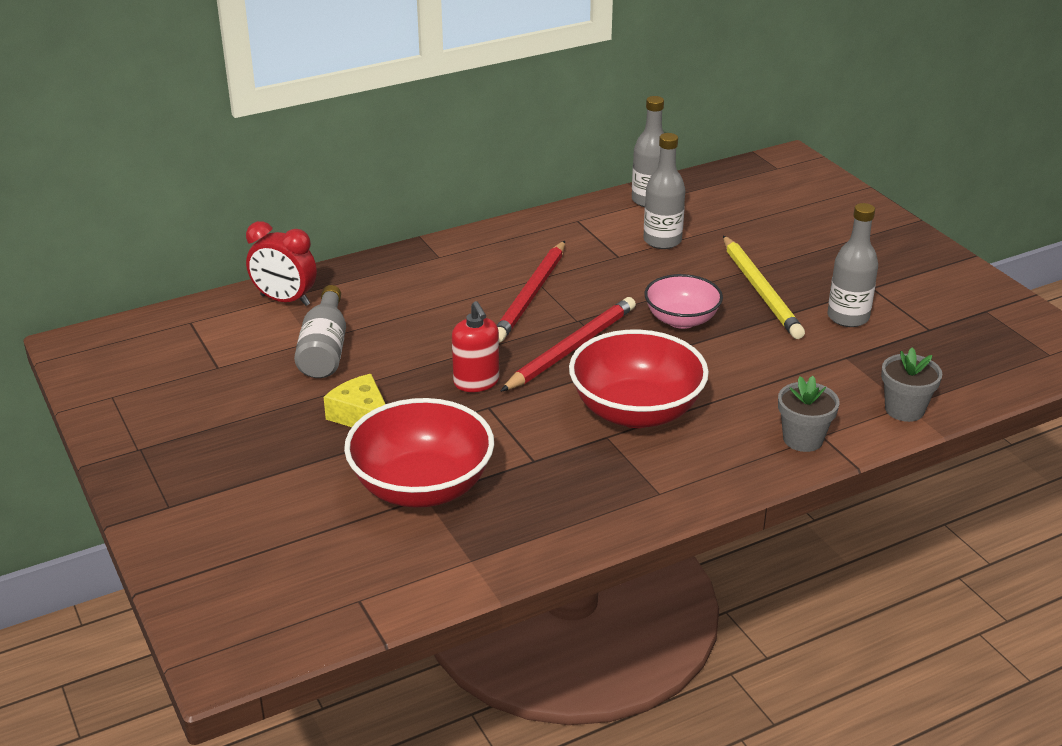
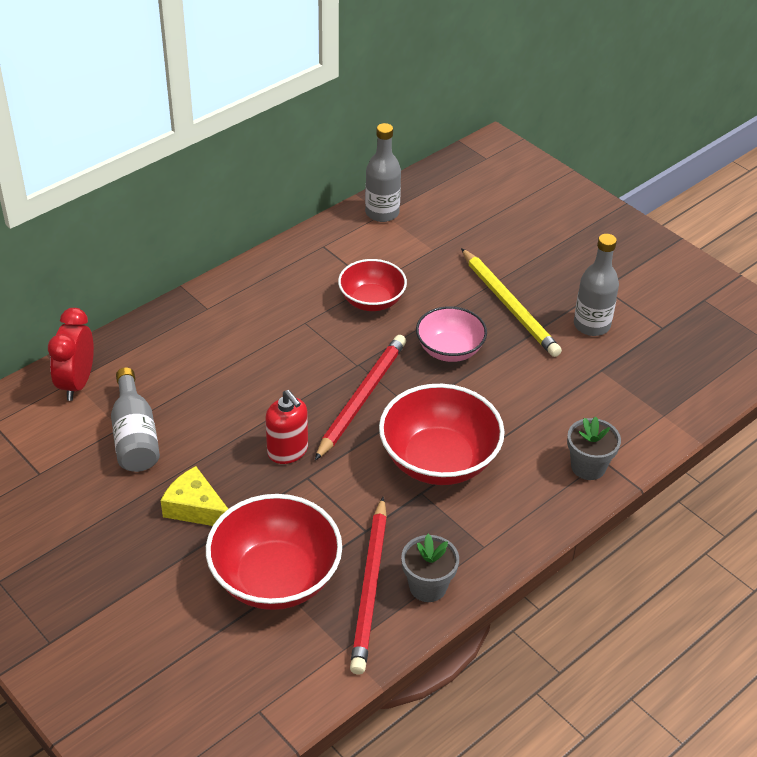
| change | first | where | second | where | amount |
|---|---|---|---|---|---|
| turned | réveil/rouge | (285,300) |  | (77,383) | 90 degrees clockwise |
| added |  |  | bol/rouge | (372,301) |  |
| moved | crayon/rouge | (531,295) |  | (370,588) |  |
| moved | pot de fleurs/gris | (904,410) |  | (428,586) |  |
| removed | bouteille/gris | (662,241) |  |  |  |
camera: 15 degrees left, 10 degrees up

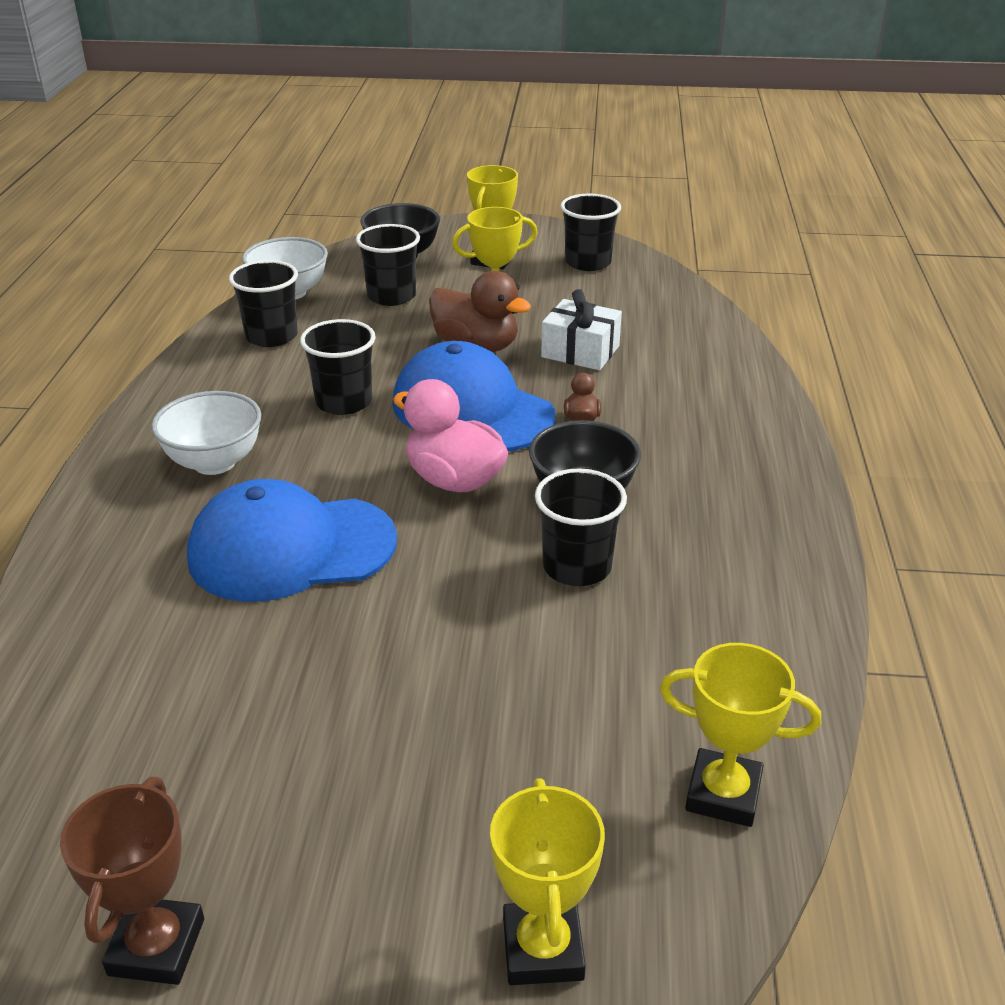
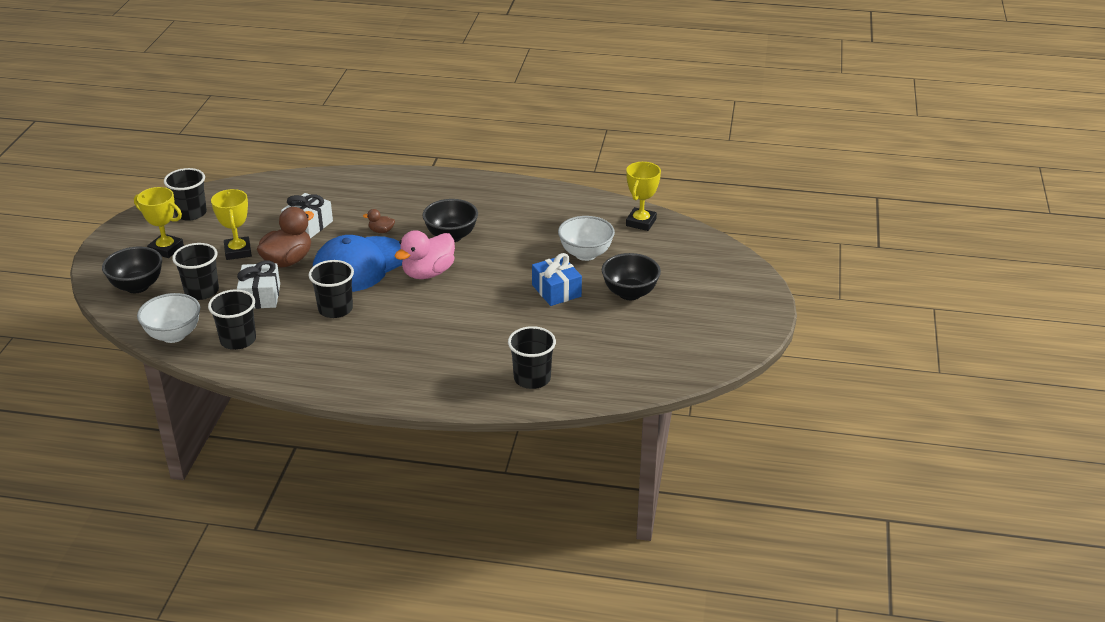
| change | first | where | second | where | amount |
|---|---|---|---|---|---|
| added |  |  | cadeau/blanc | (260,296) |  |
| moved | gobelet/noir | (577,567) |  | (532,378) |  |
| added |  |  | cadeau/bleu | (556,291) |  |
| moved | bol/blanc | (214,462) |  | (585,254) |  |
| added |  |  | bol/noir | (630,293) |  |
| removed | trophée/marron | (156,947) |  |  |  |
| removed | casquette/bleu | (291,548) |  |  |  |
| removed | trophée/jaune | (542,949) |  |  |  |
camera: 85 degrees left, 0 degrees up

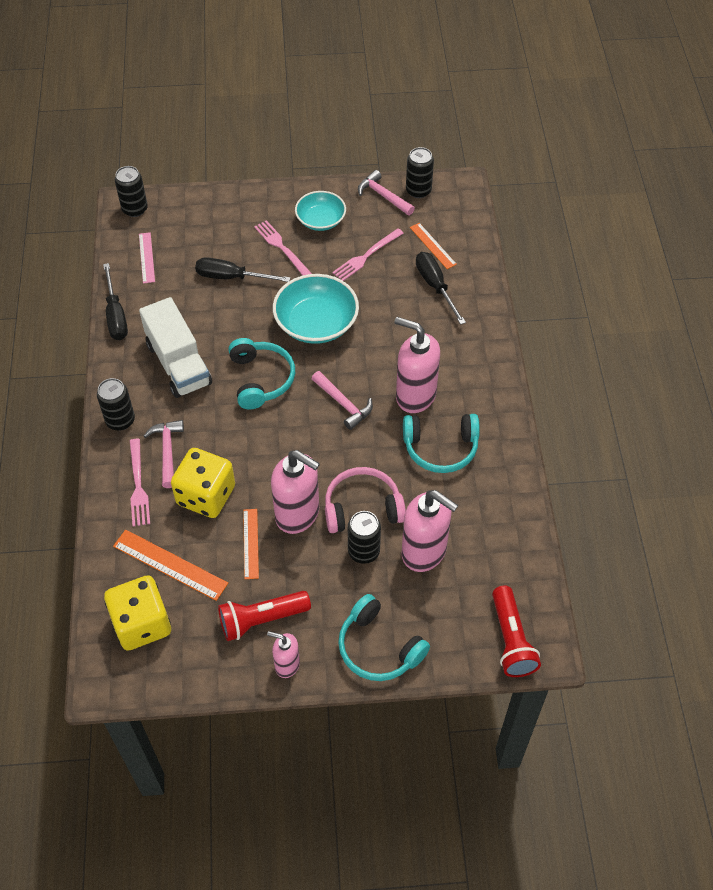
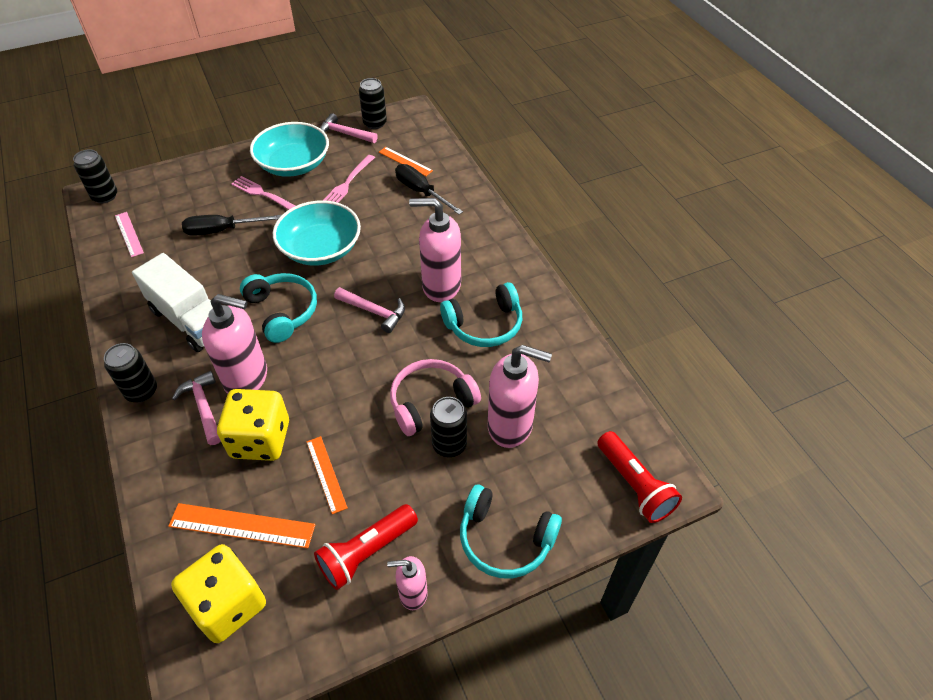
| change | first | where | second | where | amount |
|---|---|---|---|---|---|
| moved | distributeur de savon/rose | (298,514) |  | (247,378) |  |
| resized | bol/turquoise | (320,220) |  | (293,164) | x1.56 |
| removed | tournevis/noir | (116,315) |  |  |  |
| removed | fourchette/rose | (138,486) |  |  |  |
camera: 20 degrees left, 5 degrees down

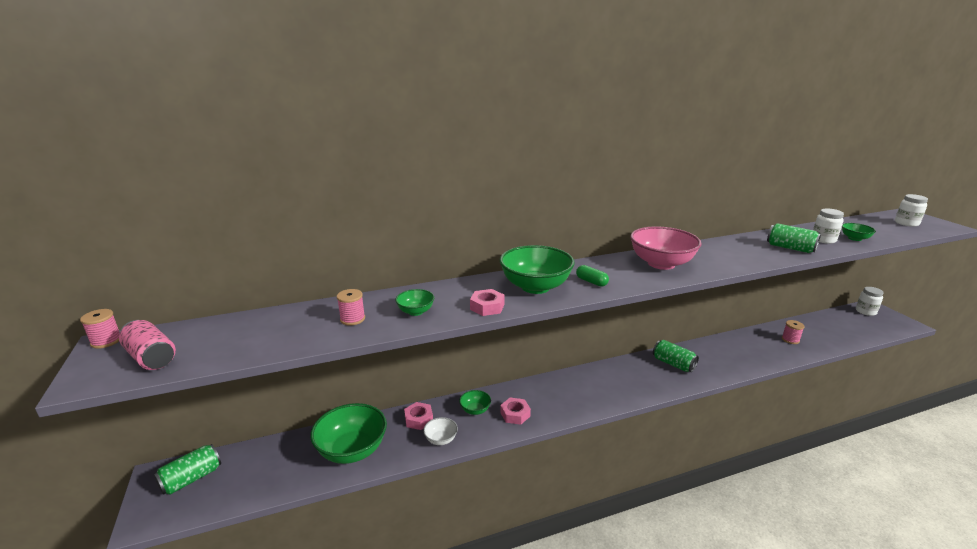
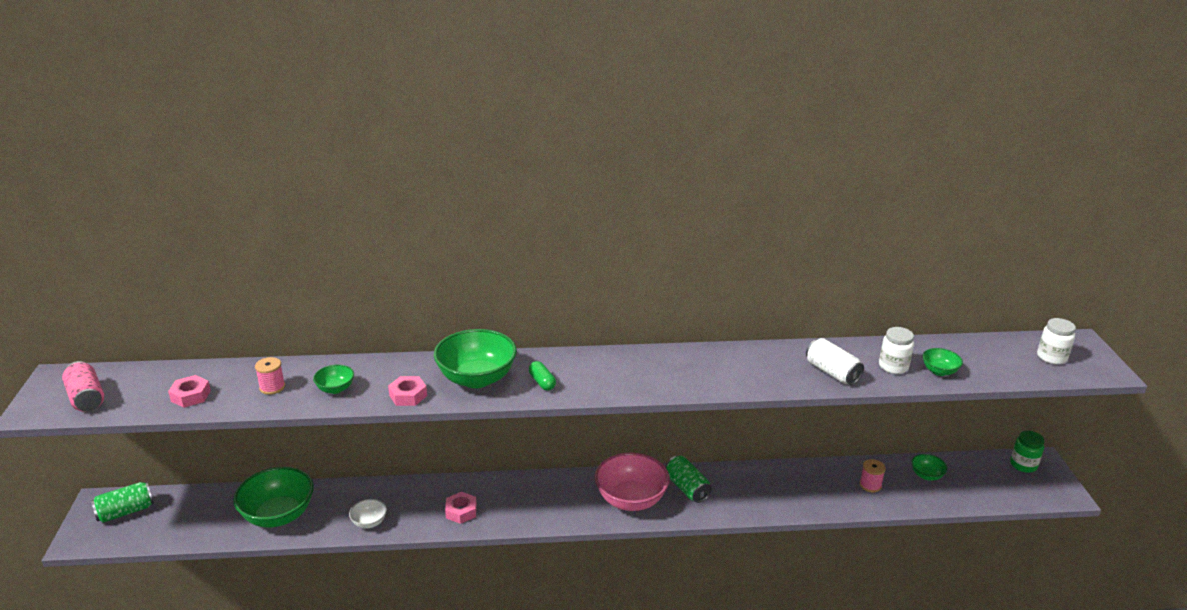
| change | first | where | second | where | amount |
|---|---|---|---|---|---|
| moved | écrou/rose | (419,419) |  | (191,396) |  |
| moved | bol/rose | (661,264) |  | (631,499) |  |
| recoloured | canette/vert | (790,248) | canette/blanc | (832,372) |  |
| moved | bol/vert | (475,410) |  | (926,475) |  |
| recoloured | bocal/blanc | (865,311) | bocal/vert | (1023,465) |  |
| removed | bobine/rose | (106,341) |  |  |  |
camera: 15 degrees right, 5 degrees up

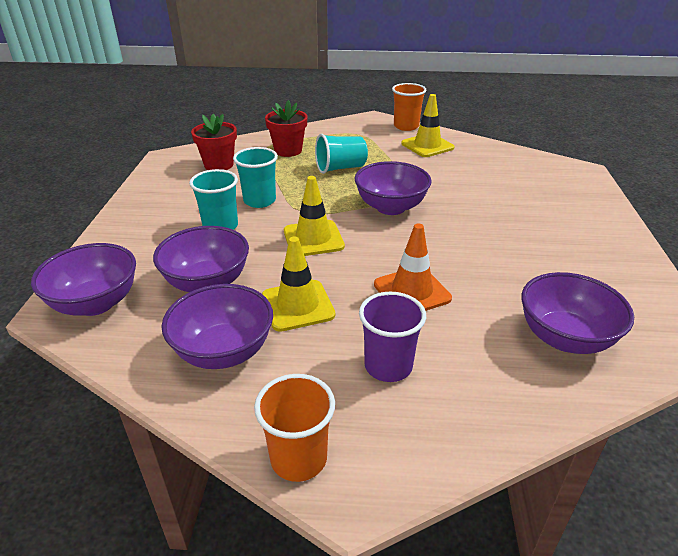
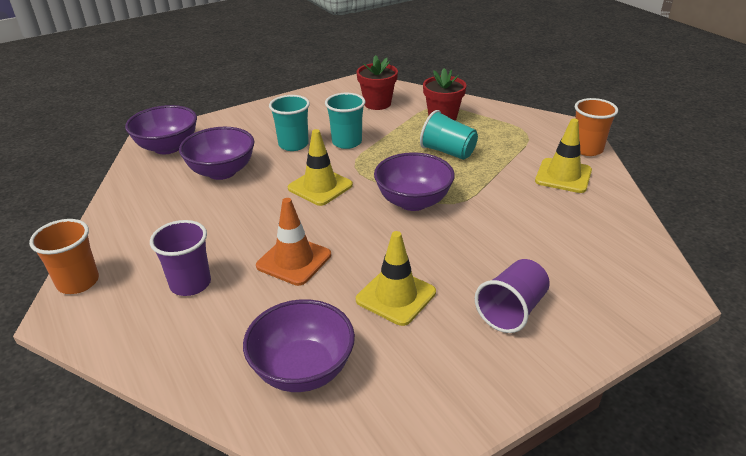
| change | first | where | second | where | amount |
|---|---|---|---|---|---|
| moved | cône de chantier/jaune | (297,305) |  | (396,296) |  |
| added |  |  | gobelet/violet | (511,310) |  |
| removed | bol/violet | (224,351) |  |  |  |
camera: 55 degrees right, 0 degrees up

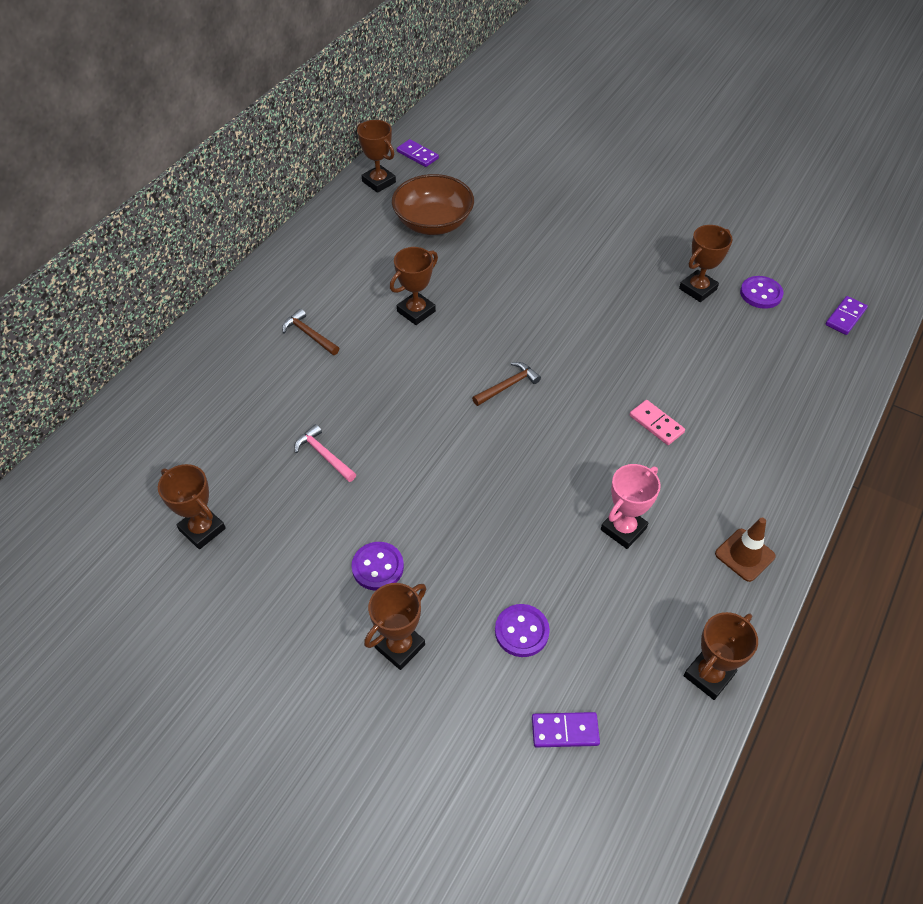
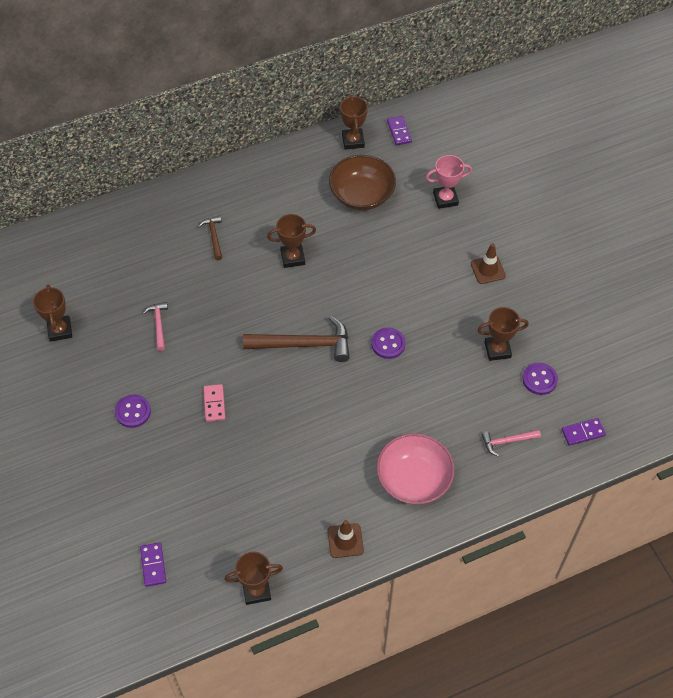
| change | first | where | second | where | amount |
|---|---|---|---|---|---|
| turned | domino/violet | (565,731) |  | (153,565) | 45 degrees clockwise |
| moved | domino/rose | (656,424) |  | (214,404) |  |
| resized | marteau/marron | (508,386) |  | (304,344) | x1.93 |
| moved | bouton/violet | (521,631) |  | (388,344) |  |
| added |  |  | bol/rose | (414,479) |  |
| moved | trophée/rose | (623,529) |  | (445,199) |  |
| added |  |  | cône de chantier/marron | (487,270) |  |
| added |  |  | marteau/rose | (507,441) |  |
| removed | trophée/marron | (399,646) |  |  |  |
camera: 35 degrees right, 5 degrees up

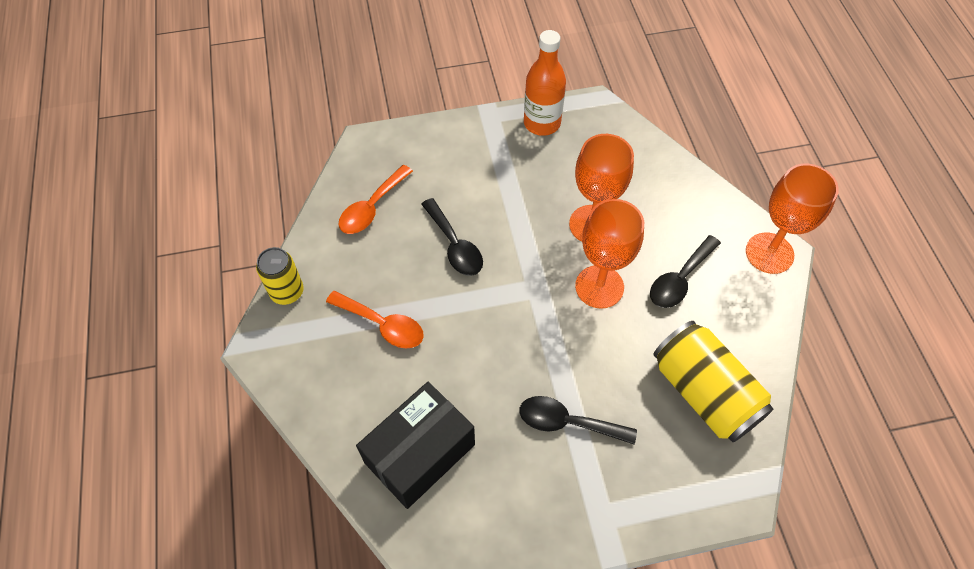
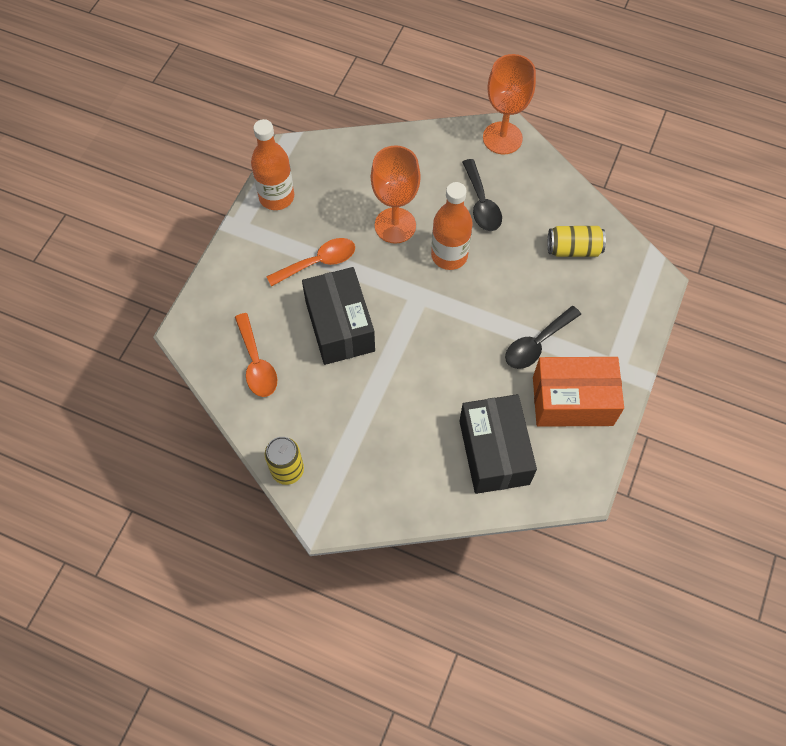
| change | first | where | second | where | amount |
|---|---|---|---|---|---|
| moved | cuillère/orange | (382,325) |  | (318,262) |  |
| replaced | cuillère/noir | (454,245) | boîte/noir | (340,326) |  |
| replaced | verre à pied/orange | (599,287) | bouteille/orange | (449,255) |  |
| added |  |  | boîte/orange | (572,401) |  |
| resized | canette/jaune | (704,392) |  | (573,249) | x0.59 |
camera: 55 degrees left, 5 degrees up

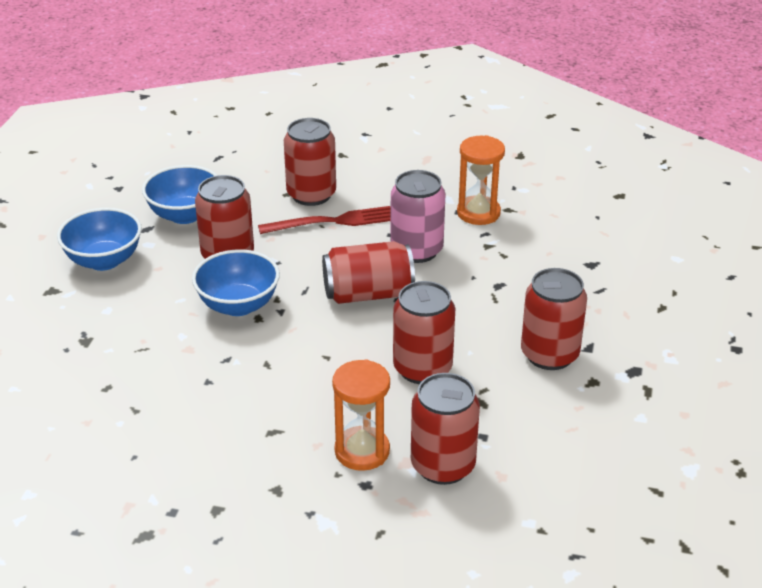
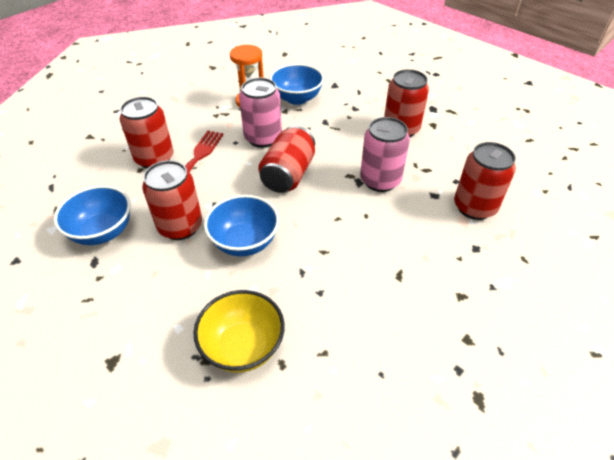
| change | first | where | second | where | amount |
|---|---|---|---|---|---|
| added |  |  | bol/jaune | (243,346) |  |
| moved | bol/bleu | (104,260) |  | (297,98) |  |
| recoloured | canette/rouge | (422,368) | canette/rose | (380,180) |  |
| removed | sablier/orange | (362,451) |  |  |  |
camera: 60 degrees left, 10 degrees up

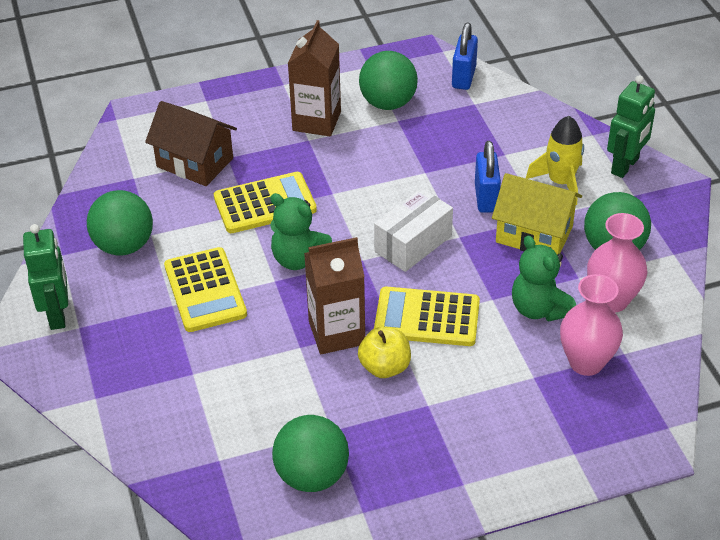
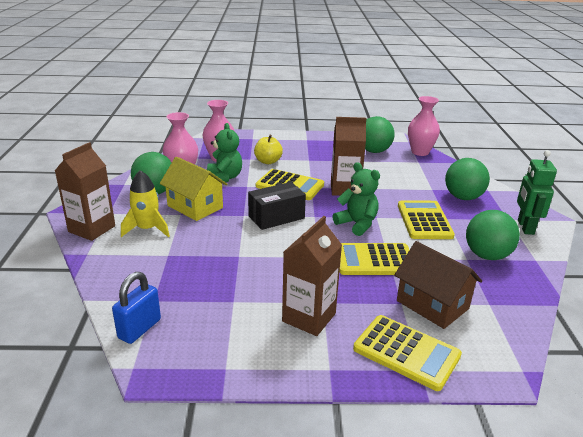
| change | first | where | second | where | amount |
|---|---|---|---|---|---|
| replaced | robot/vert | (625,166) | brique de lait/marron | (92,229) |  |
| recoloured | boîte/blanc | (413,244) | boîte/noir | (276,217) |  |
| moved | pomme/jaune | (385,367) |  | (268,161) |  |
| added |  |  | calculatrice/jaune | (406,352) |  |
| added |  |  | vase/rose | (420,152) |  |
| moved | balle/vert | (388,103) |  | (463,197) |  |
| removed | cadenas/bleu | (486,198) |  |  |  |
camera: 165 degrees left, 15 degrees down

